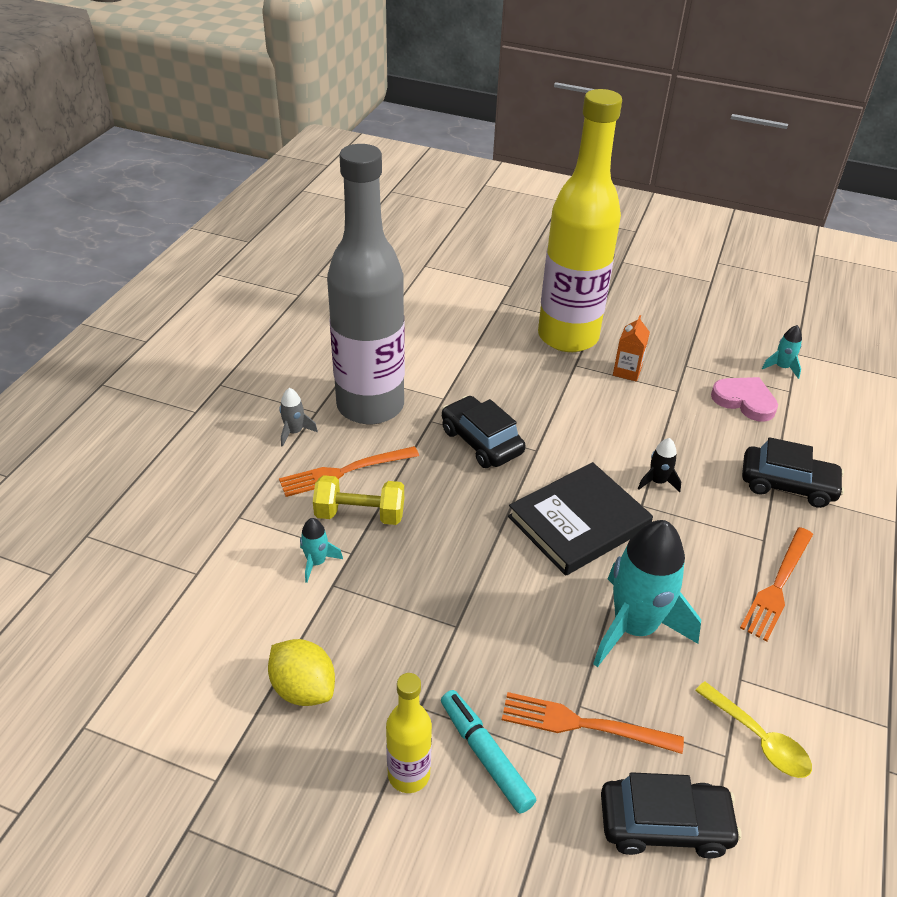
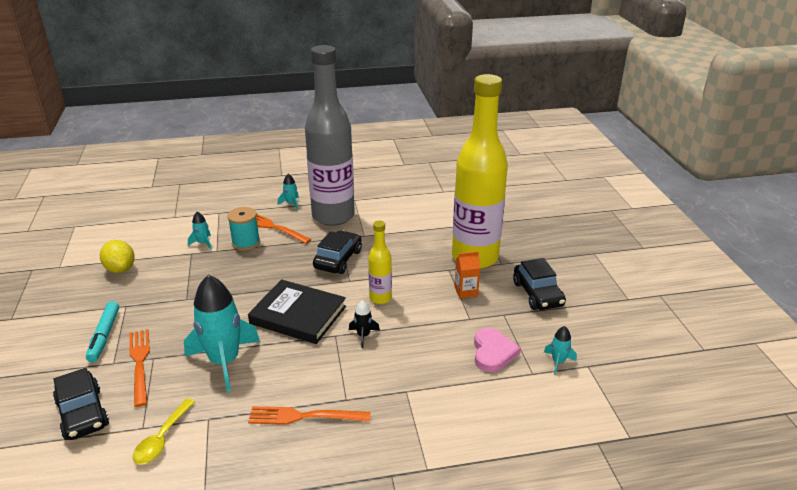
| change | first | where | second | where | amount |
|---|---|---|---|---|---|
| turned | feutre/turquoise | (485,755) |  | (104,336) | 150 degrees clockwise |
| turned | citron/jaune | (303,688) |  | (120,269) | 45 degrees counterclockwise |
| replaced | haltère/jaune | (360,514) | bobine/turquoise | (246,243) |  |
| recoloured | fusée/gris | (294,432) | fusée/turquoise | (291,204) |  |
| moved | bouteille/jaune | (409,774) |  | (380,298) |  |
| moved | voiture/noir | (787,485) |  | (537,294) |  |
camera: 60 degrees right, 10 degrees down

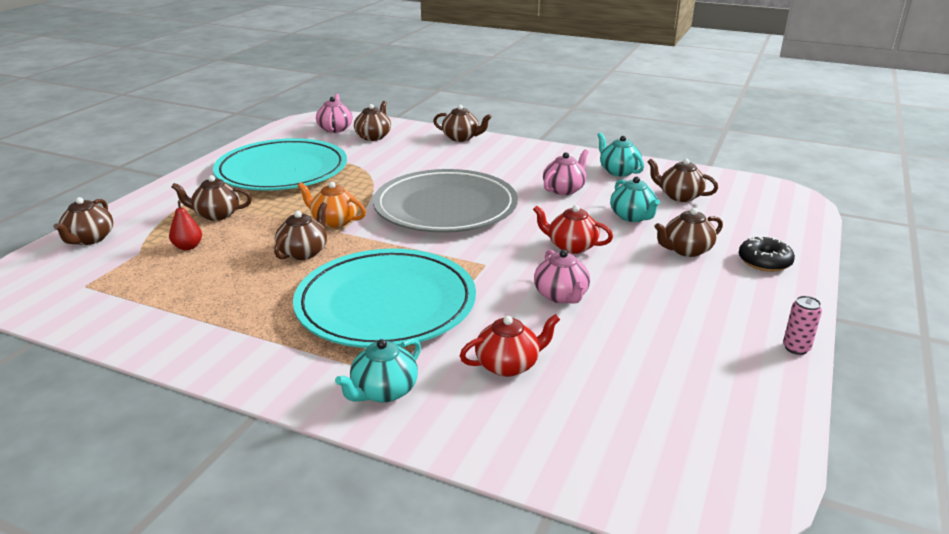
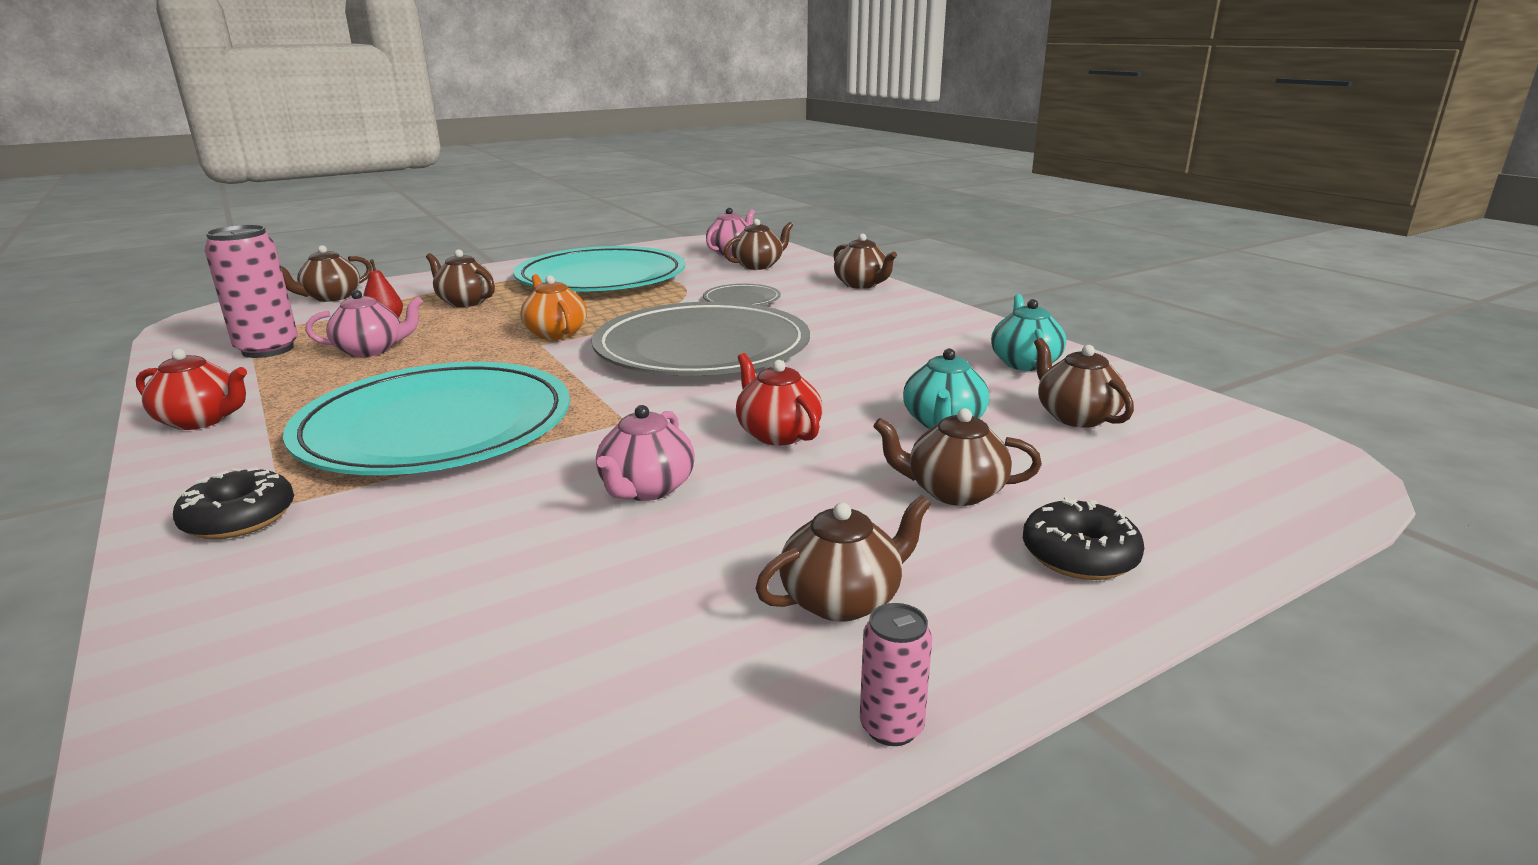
| change | first | where | second | where | amount |
|---|---|---|---|---|---|
| moved | théière/rouge | (508,365) |  | (202,420) |  |
| replaced | théière/turquoise | (383,391) | beignet/noir | (239,518) |  |
| added |  |  | canette/rose | (268,349) |  |
| moved | théière/rose | (564,189) |  | (371,350) |  |
| added |  |  | assiette/gris | (742,299) |  |
| moved | théière/marron | (304,252) |  | (843,599) |  |
camera: 35 degrees right, 5 degrees down

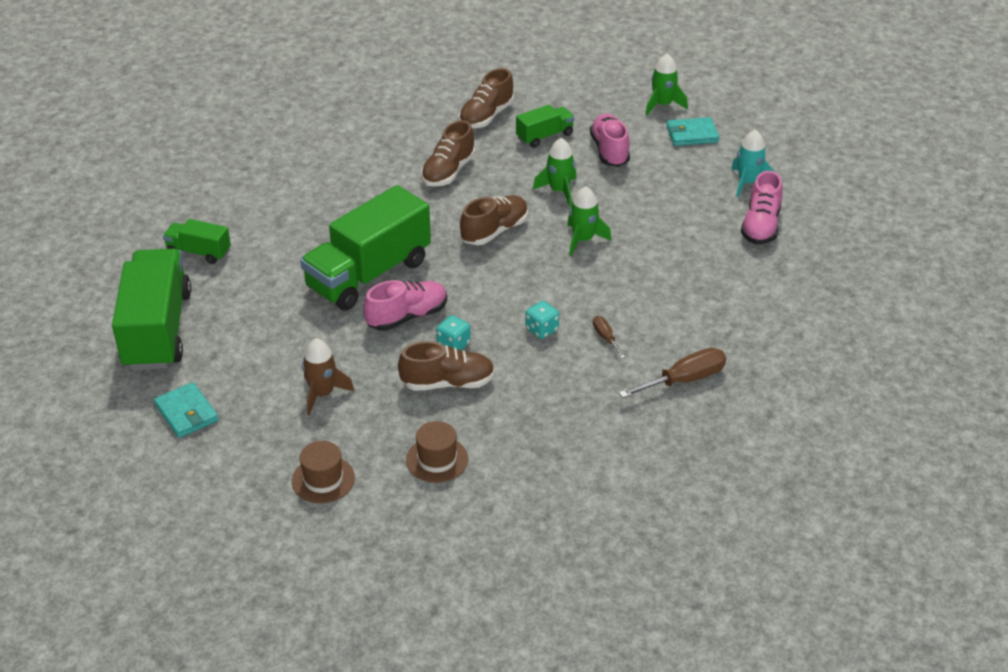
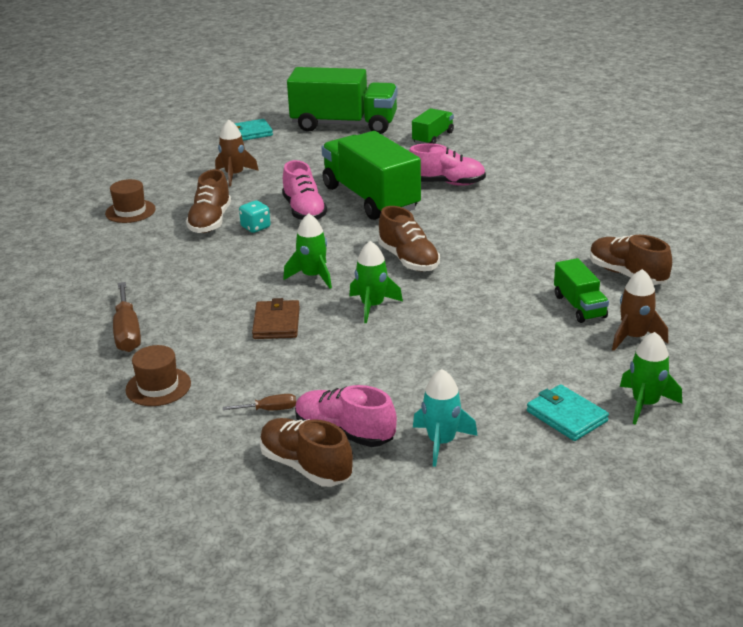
| change | first | where | second | where | amount |
|---|---|---|---|---|---|
| moved | chapeau/marron | (323,479) |  | (158,387) |  |
| moved | tournevis/marron | (605,338) |  | (270,410) |  |
| added |  |  | portefeuille/marron | (276,323) |  |
| moved | chaussure/marron | (448,172) |  | (306,466) |  |
| moved | fusée/vert | (559,191) |  | (313,276) |  |
| moved | chaussure/rose | (609,151) |  | (446,183) |  |
| turned | portefeuille/turquoise | (692,134) |  | (566,416) | 45 degrees counterclockwise |
| added |  |  | fusée/marron | (634,337) |  |
| removed | dé/turquoise | (541,330) |  |  |  |
camera: 105 degrees right, 10 degrees down

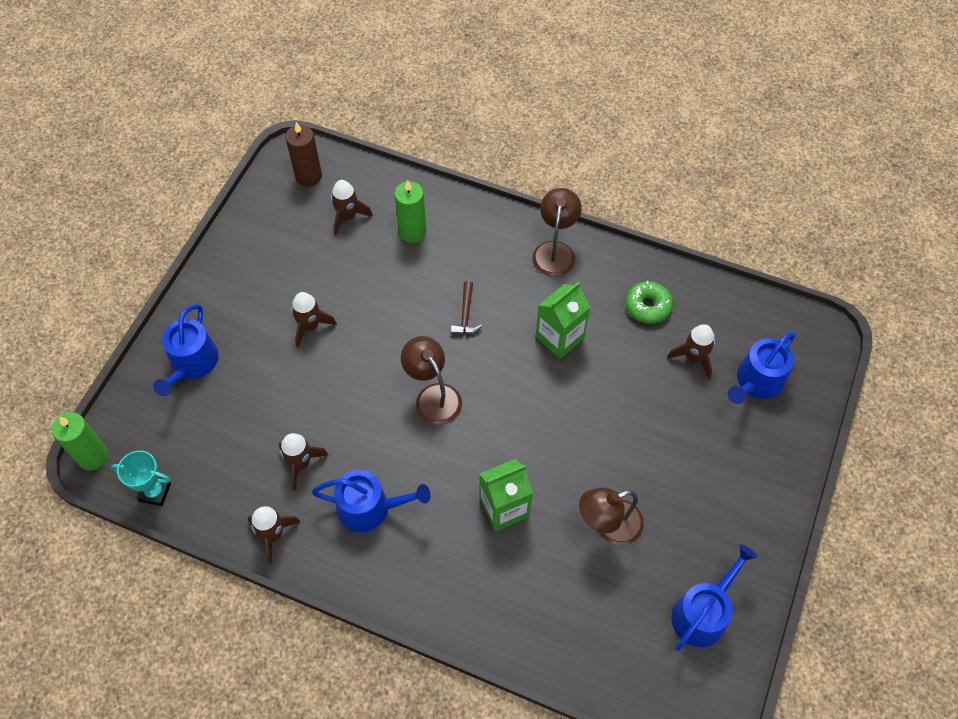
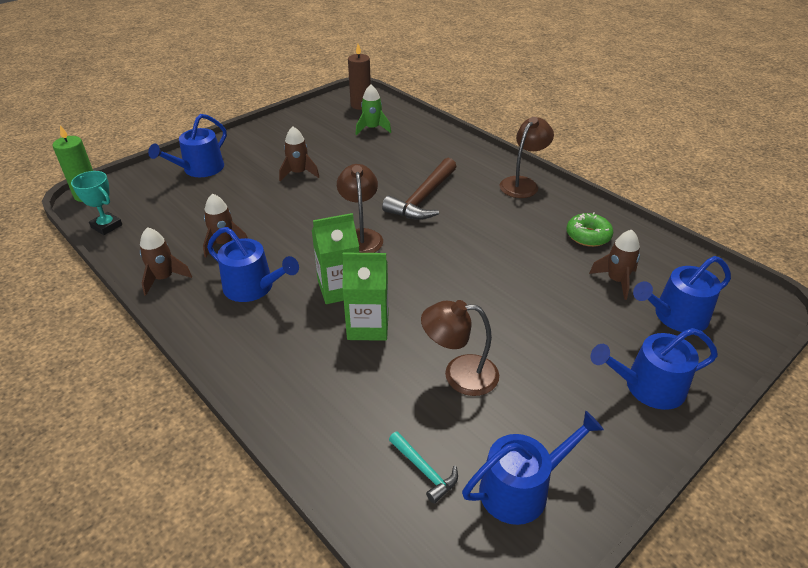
| change | first | where | second | where | amount |
|---|---|---|---|---|---|
| moved | brique de lait/vert | (559,337) |  | (339,289) |  |
| recoloured | fusée/marron | (347,216) | fusée/vert | (372,129) |  |
| resized | marteau/marron | (466,314) |  | (423,199) | x1.93 |
| added |  |  | marteau/turquoise | (424,470) |  |
| added |  |  | arrosoir/bleu | (648,387) |  |
| removed | bougie/vert | (412,232) |  |  |  |
camera: 25 degrees right, 20 degrees down

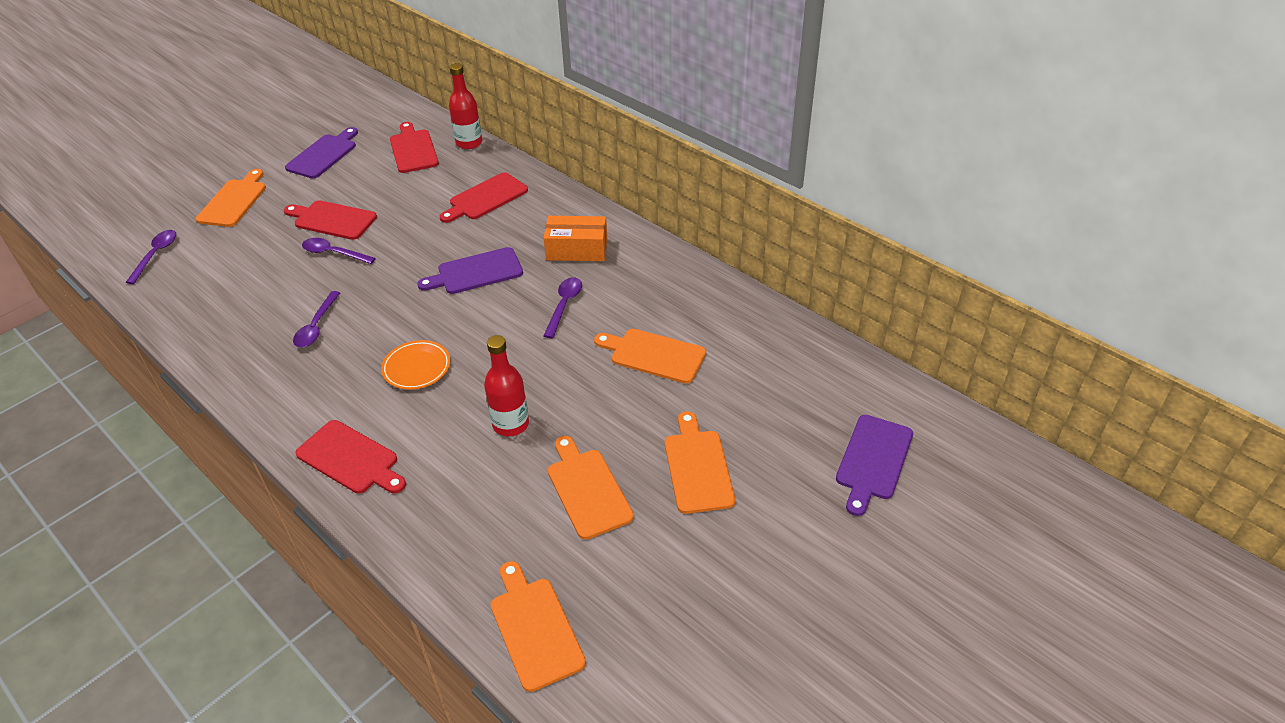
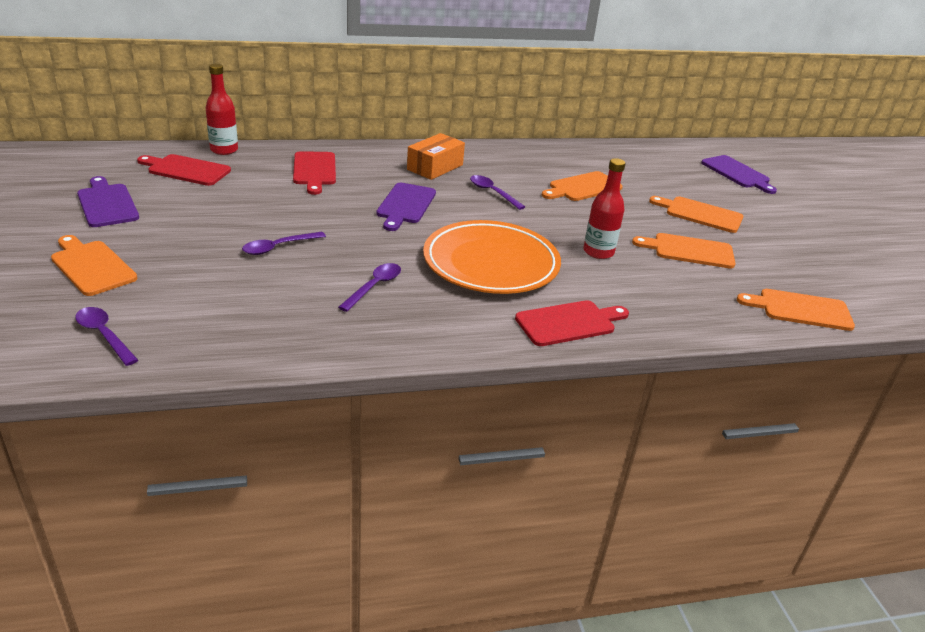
| change | first | where | second | where | amount |
|---|---|---|---|---|---|
| turned | cuillère/violet | (316,327) |  | (374,286) | 105 degrees counterclockwise |
| resized | assiette/orange | (416,368) |  | (491,263) | x2.13 |
| removed | planche à découper/rouge | (332,220) |  |  |  |
camera: 60 degrees left, 10 degrees down

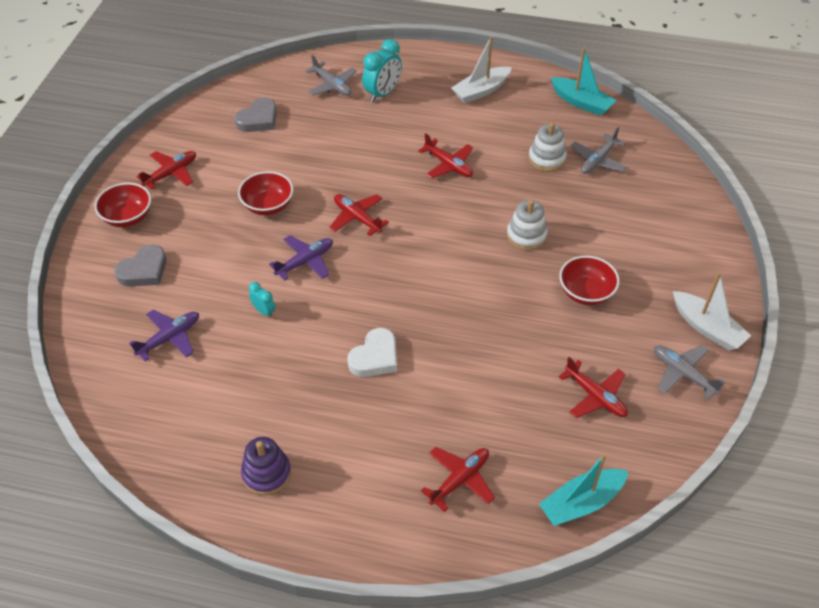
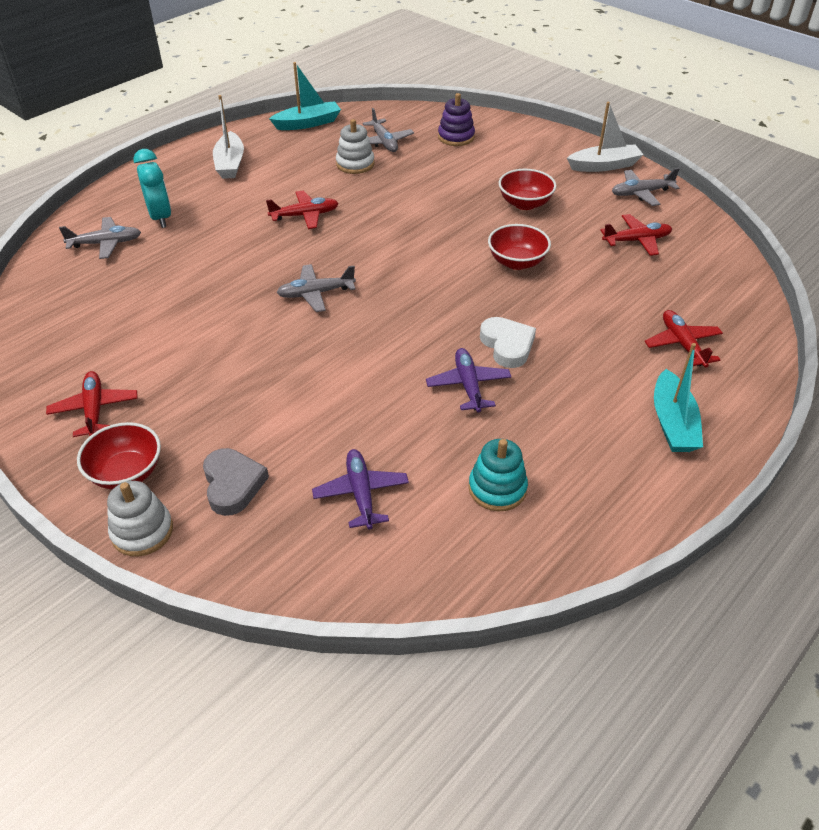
| change | first | where | second | where | amount |
|---|---|---|---|---|---|
| moved | jouet à empiler/blanc | (526,236) |  | (142,531) |  |
| recoloured | avion/rouge | (357,218) | avion/gris | (315,293) |  |
| moved | avion/violet | (305,261) |  | (468,385) |  |
| moved | jouet à empiler/violet | (266,473) |  | (456,137) |  |
| added |  |  | jouet à empiler/turquoise | (497,488) |  |
| moved | bol/rouge | (268,206) |  | (517,262) |  |
| moved | bateau/turquoise | (581,503) |  | (672,423) |  |
| removed | cœur/gris | (258,119) |  |  |  |
| removed | réveil/turquoise | (264,311) |  |  |  |
camera: 60 degrees left, 5 degrees down

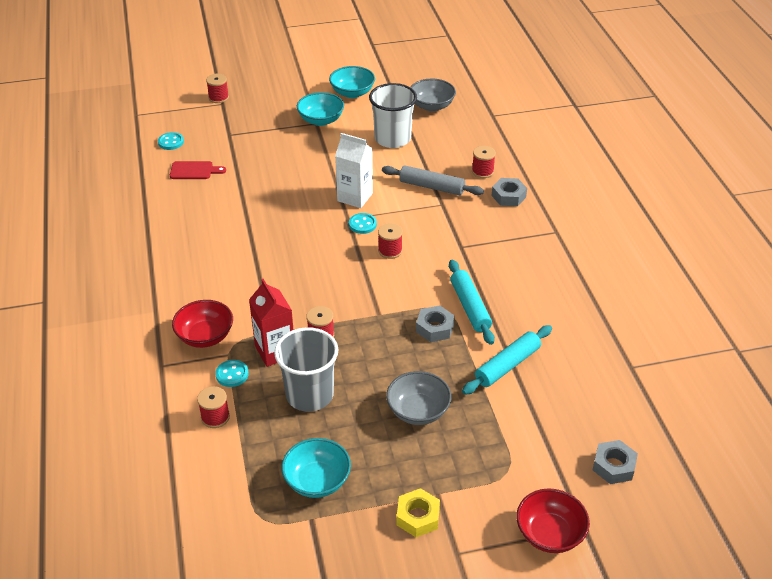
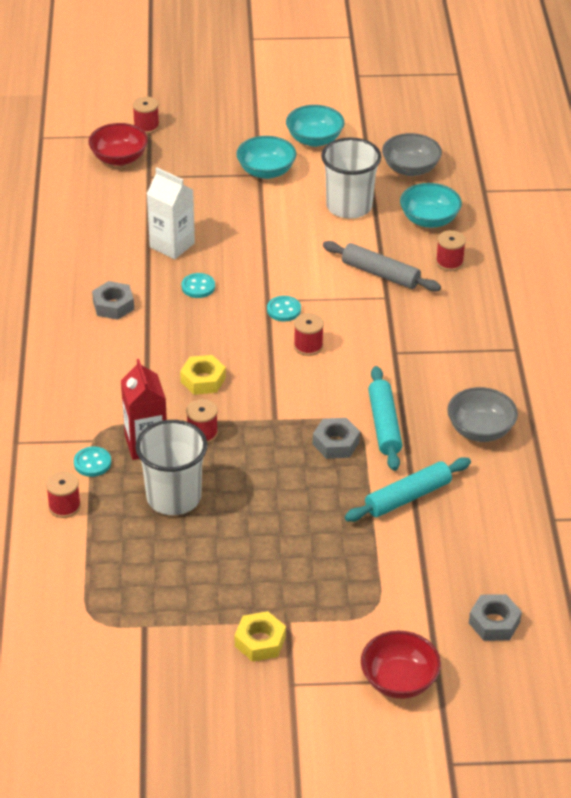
| change | first | where | second | where | amount |
|---|---|---|---|---|---|
| moved | bol/rouge | (205,336) |  | (119,158) |  |
| moved | écrou/gris | (508,196) |  | (113,305) |  |
| recoloured | gobelet/gris | (309,395) | gobelet/blanc | (174,497) |  |
| moved | brique de lait/blanc | (355,197) |  | (172,245) |  |
| added |  |  | écrou/jaune | (203,380) |  |
| moved | bouton/turquoise | (171,142) |  | (198,287) |  |
| moved | bol/turquoise | (317,481) |  | (429,220) |  |
| moved | bol/gris | (418,411) |  | (480,430) |  |
| removed | planche à découper/rouge | (194,170) |  |  |  |
camera: 10 degrees right, 0 degrees up

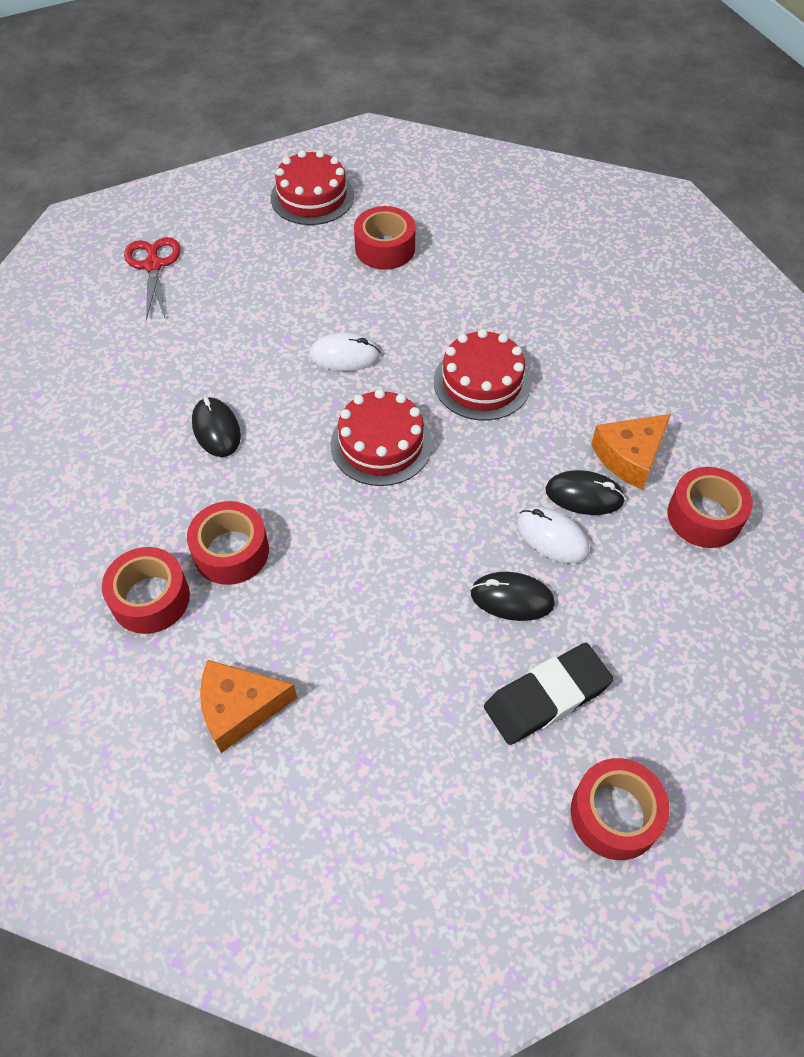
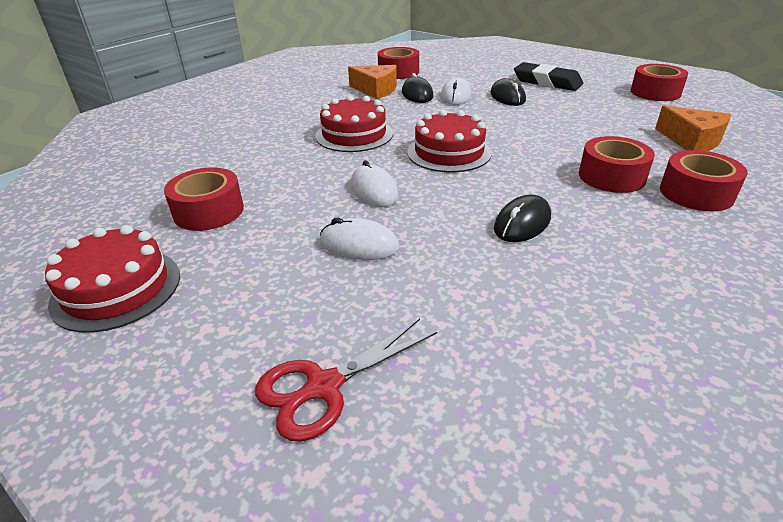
| change | first | where | second | where | amount |
|---|---|---|---|---|---|
| added |  |  | souris/blanc | (359,245) |  |
| moved | ruban adhésif/rouge | (615,814) |  | (655,92) |  |
camera: 115 degrees left, 20 degrees down

